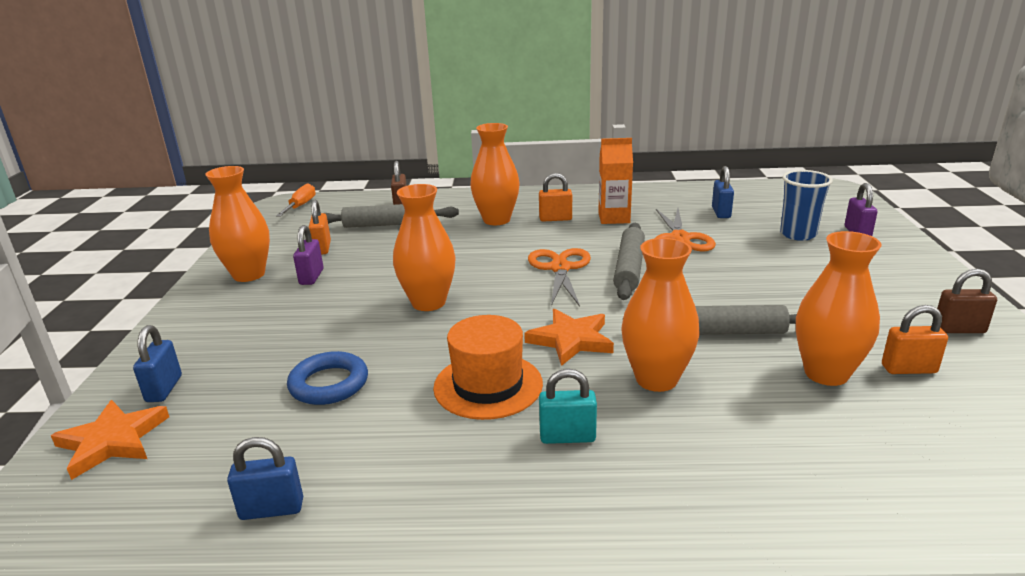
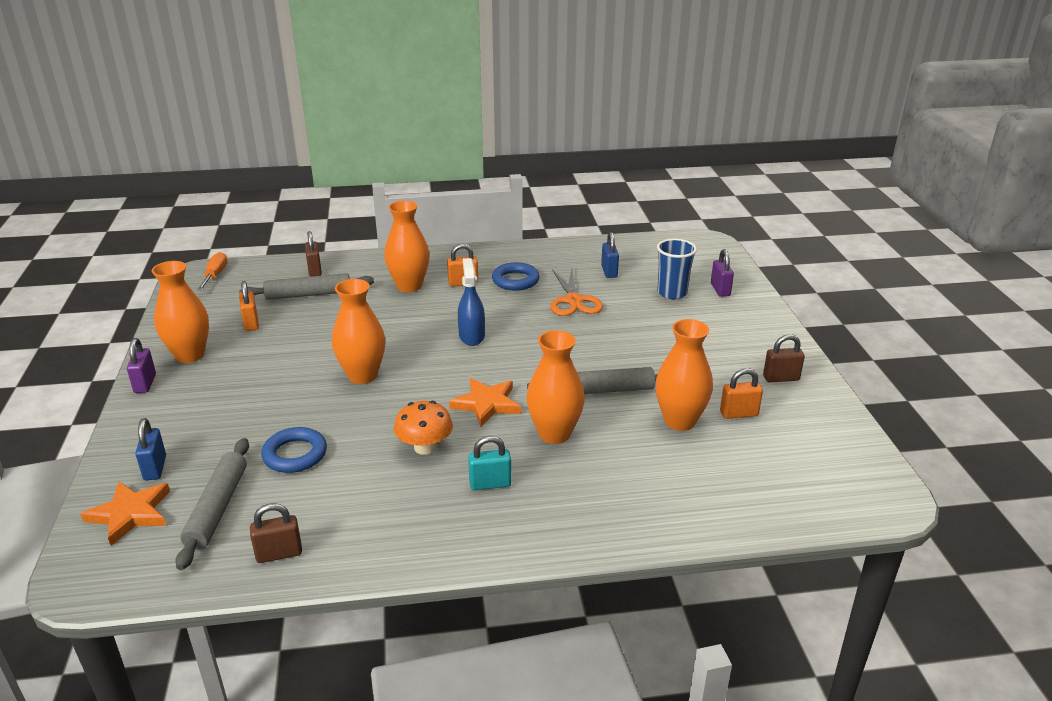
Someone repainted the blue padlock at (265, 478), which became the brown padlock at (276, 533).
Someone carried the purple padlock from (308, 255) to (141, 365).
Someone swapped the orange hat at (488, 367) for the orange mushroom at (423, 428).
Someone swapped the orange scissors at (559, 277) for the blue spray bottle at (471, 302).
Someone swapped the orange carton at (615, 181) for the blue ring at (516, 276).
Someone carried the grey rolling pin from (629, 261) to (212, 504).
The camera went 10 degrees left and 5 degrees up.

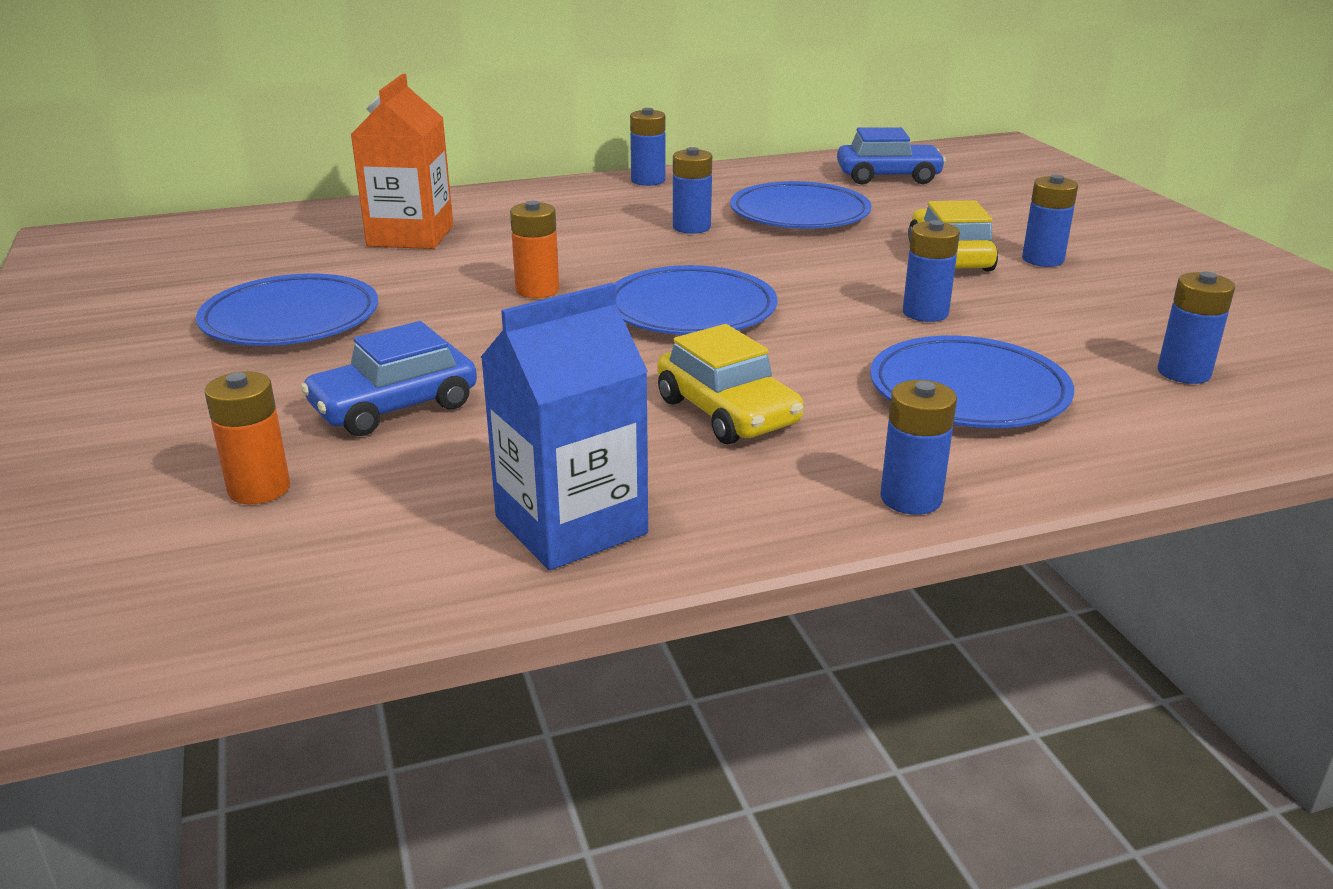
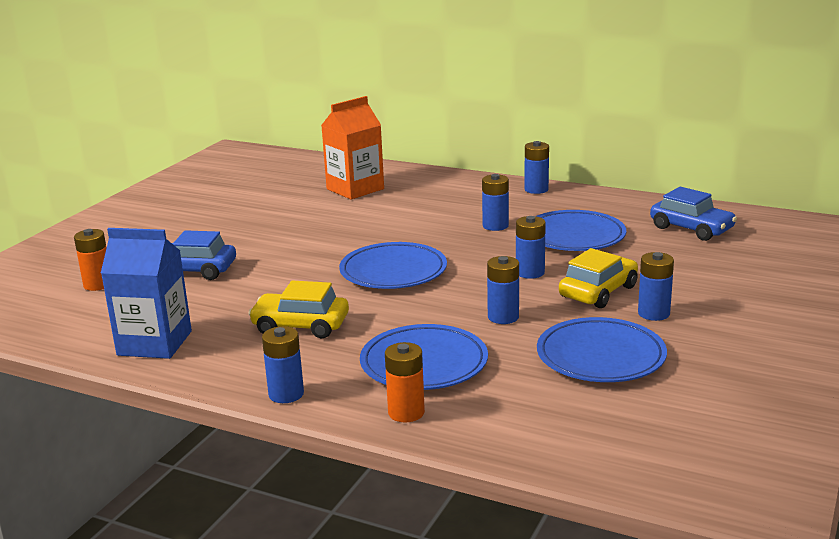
Someone carried the blue plate from (287, 309) to (602, 349).
Someone carried the orange battery from (534, 249) to (405, 382).
Someone rotated the yellow car at (730, 384) by 90 degrees clockwise.
Someone carried the blue battery from (1196, 328) to (531, 247).
The camera went 45 degrees right and 5 degrees down.

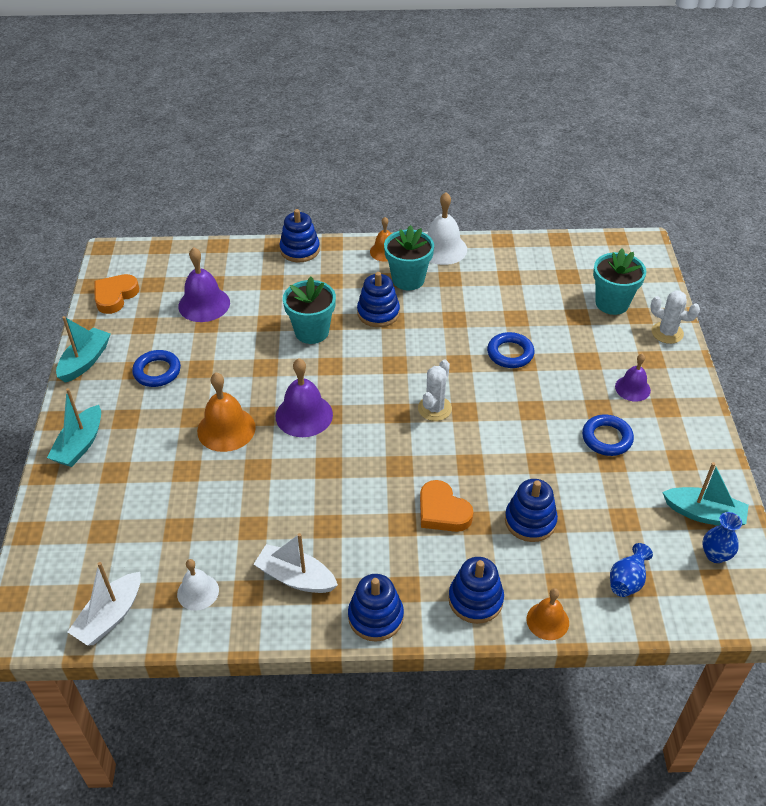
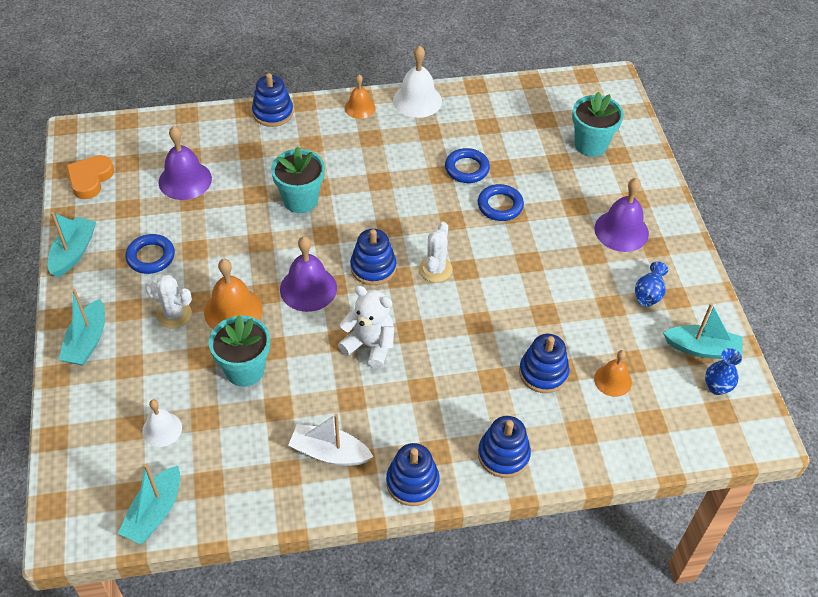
Someone repainted the white boat at (104, 604), which became the turquoise boat at (149, 504).
Someone carried the white bell from (198, 585) to (162, 423).
Someone carried the blue stacking toy from (378, 299) to (373, 257).
Someone carried the turquoise flower pot from (409, 257) to (239, 351).
Someone took away the orange heart at (446, 506).
Someone carried the orange bell from (547, 614) to (613, 373).
Someone carried the blue ring from (608, 435) to (467, 165).
Someone carried the blue vase from (631, 570) to (651, 284).
Someone scaled the purple bell at (633, 378) by 1.60.
Someone carried the white cactus from (675, 317) to (168, 301).
Someone put down the white teddy bear at (366, 327).
The camera went 10 degrees left and 5 degrees up.

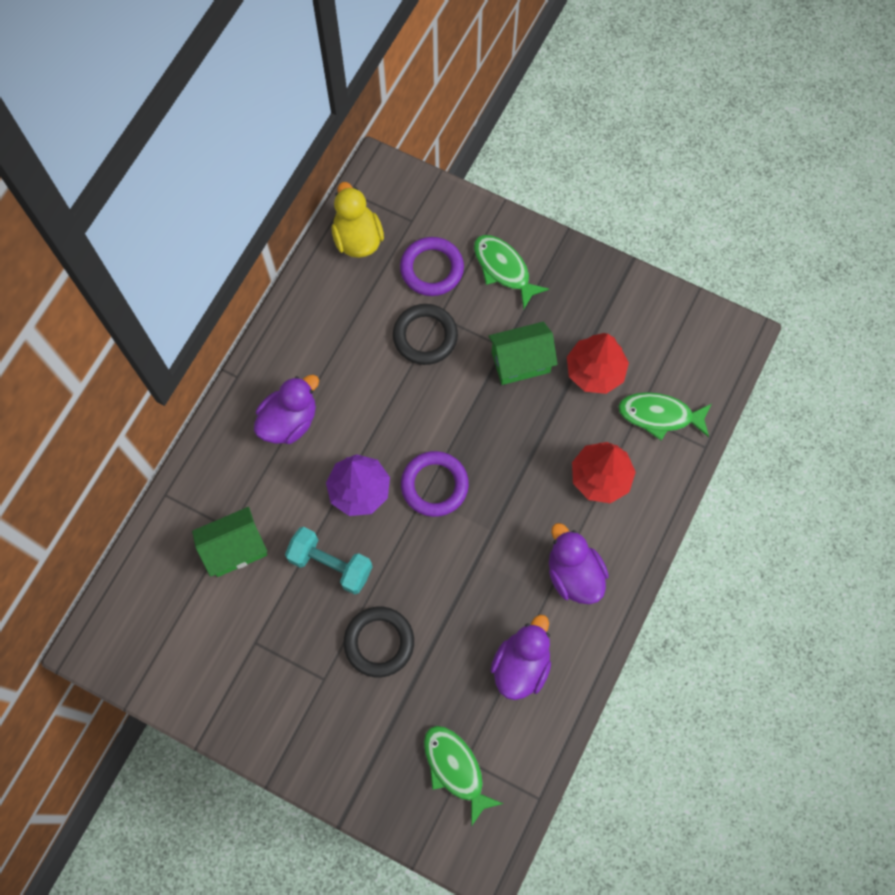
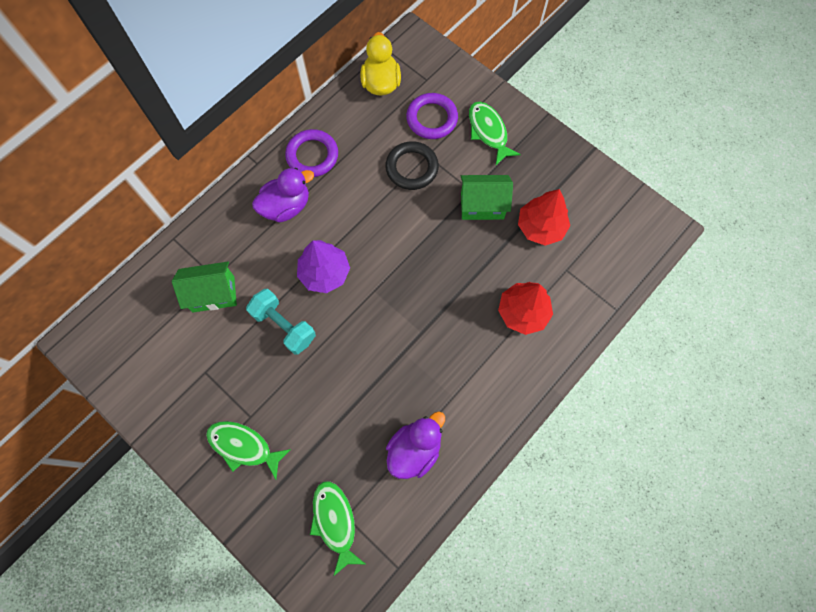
Someone took away the black ring at (378, 642).
Someone carried the purple ring from (435, 484) to (311, 153).
Someone took away the purple duck at (579, 563).
Someone carried the green fish from (665, 416) to (248, 450).
The camera went 15 degrees right and 0 degrees up.

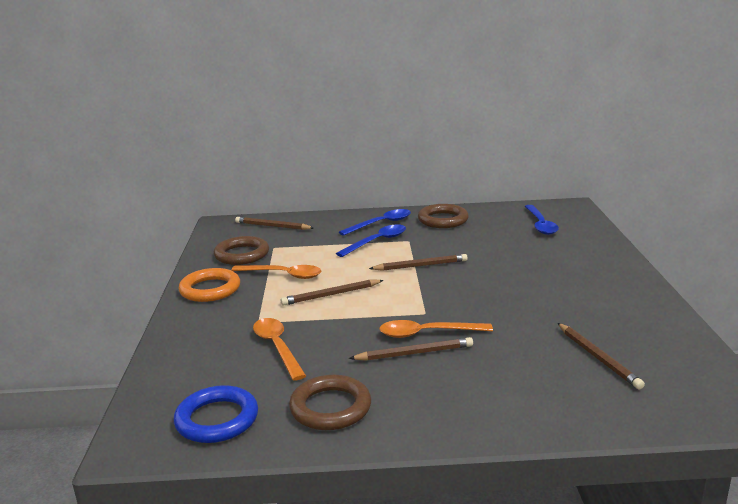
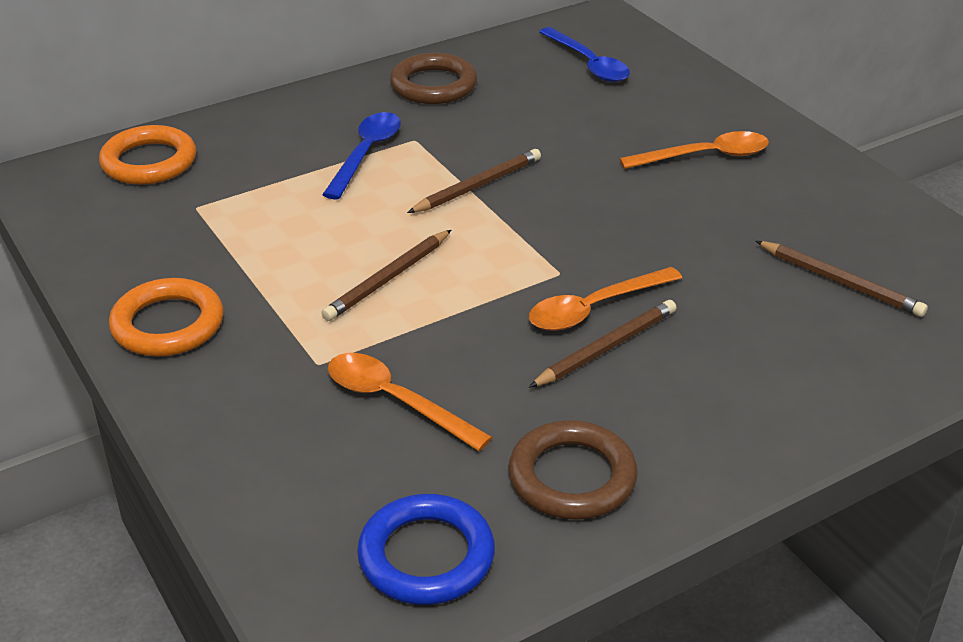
Someone took away the brown ring at (241, 250).
Someone carried the orange spoon from (276, 272) to (694, 150).
Someone swapped the brown pencil at (274, 223) for the orange ring at (147, 155).
Someone took away the blue spoon at (375, 222).
The camera went 30 degrees left and 15 degrees up.

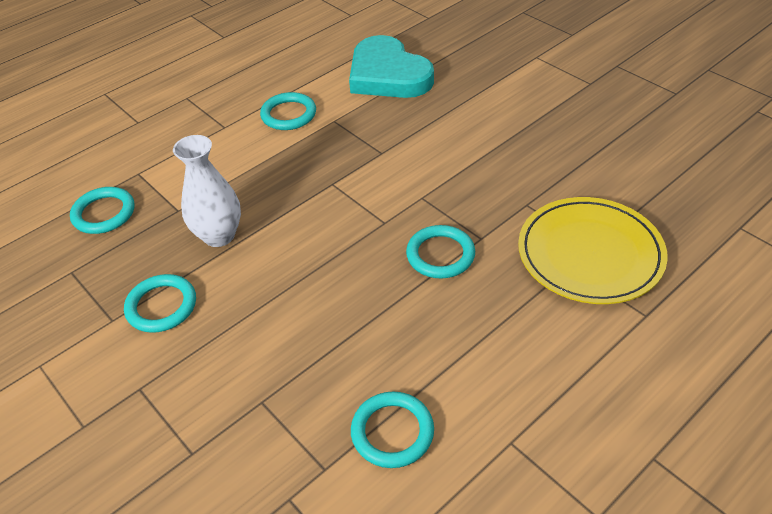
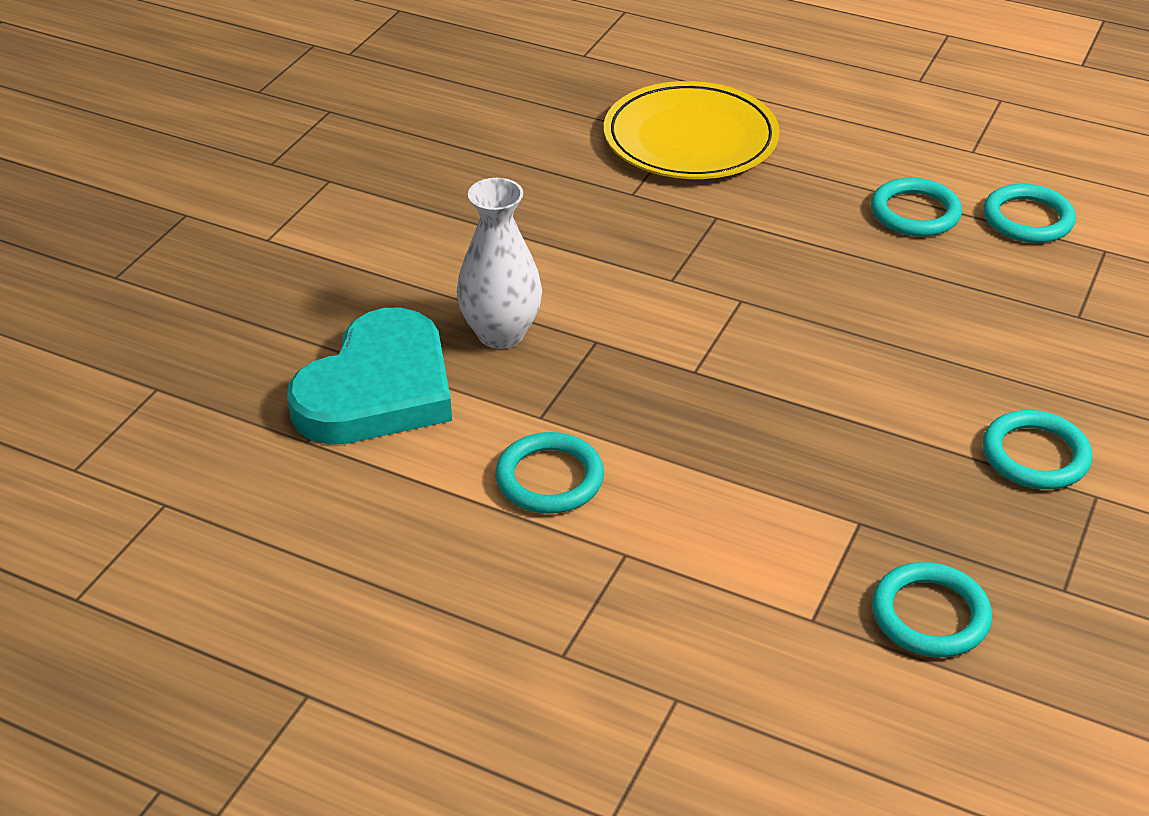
Someone carried the white vase from (207, 191) to (499, 263).
Someone carried the turquoise ring from (440, 252) to (916, 207).
The camera went 115 degrees left and 5 degrees down.

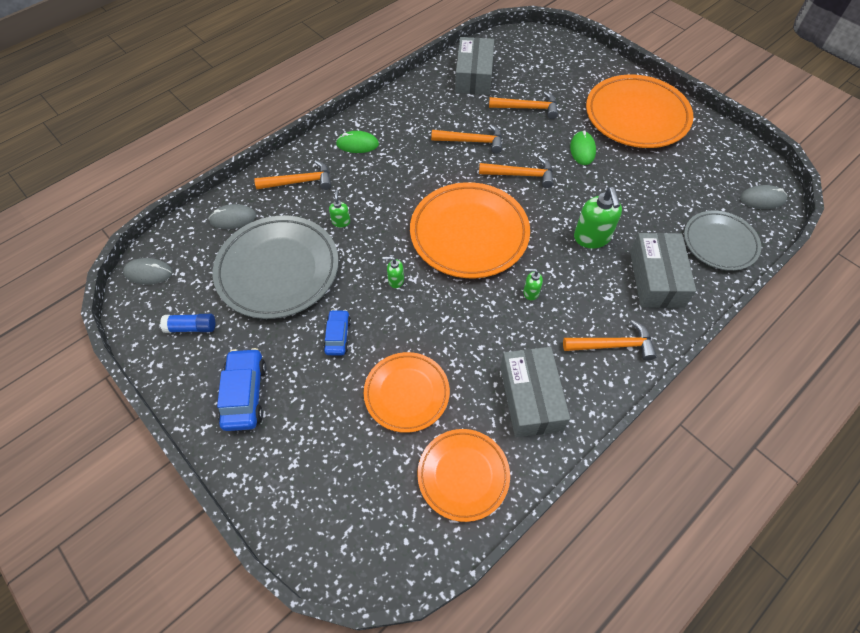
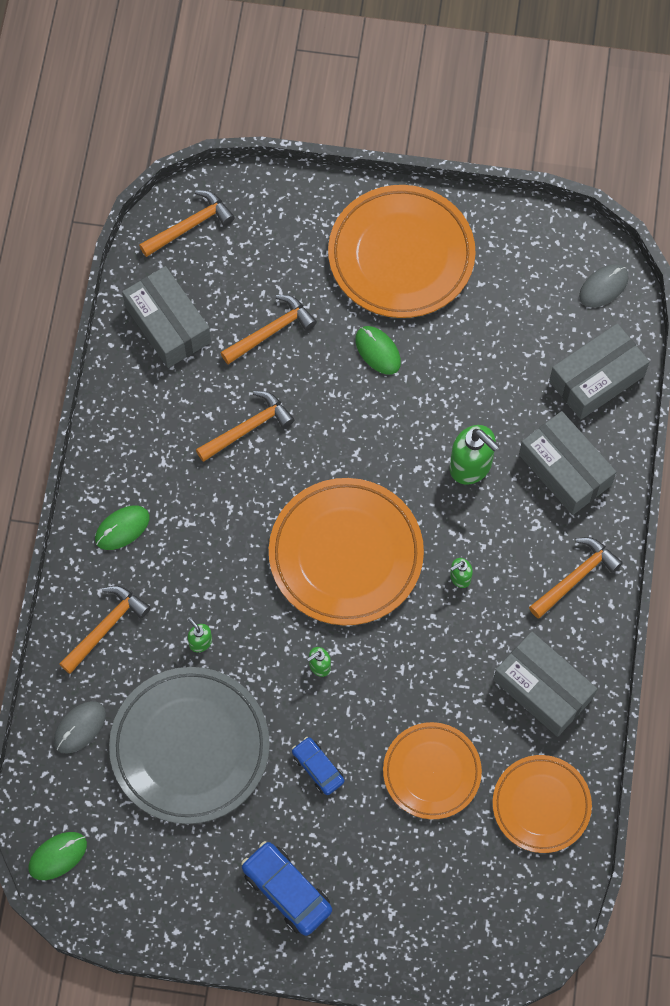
Someone repainted the grey mouse at (148, 271), which became the green mouse at (57, 856).
Someone took away the blue glue stick at (187, 323).
Someone carried the orange hammer from (516, 172) to (187, 223).
Someone swapped the grey plate at (722, 241) for the grey box at (599, 371).
The camera went 40 degrees left and 10 degrees up.

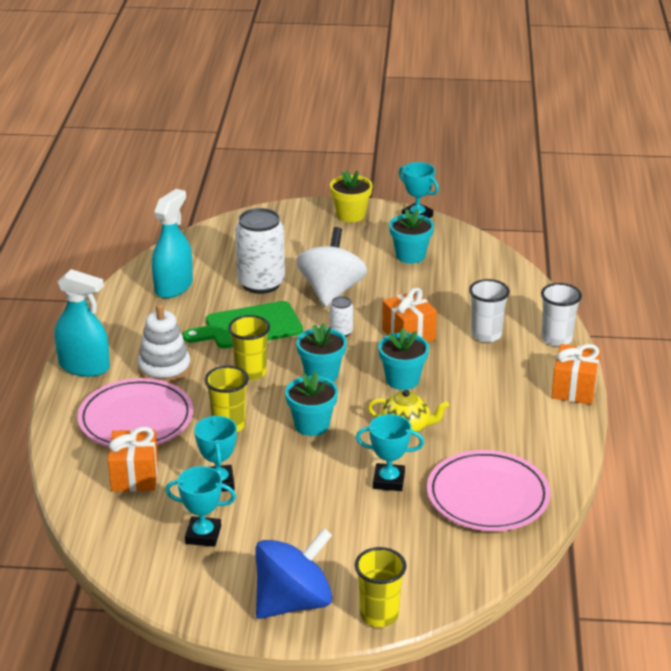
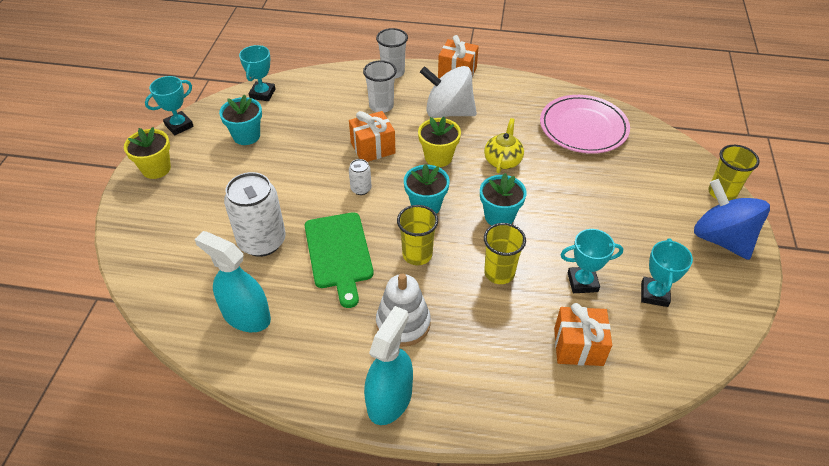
Someone took away the pink plate at (135, 412).
Someone carried the white spinning top from (331, 267) to (448, 92).
Someone carried the turquoise trophy from (390, 452) to (257, 73).
Someone repainted the turquoise flower pot at (404, 359), which became the yellow flower pot at (439, 142).
The camera went 85 degrees left and 15 degrees up.

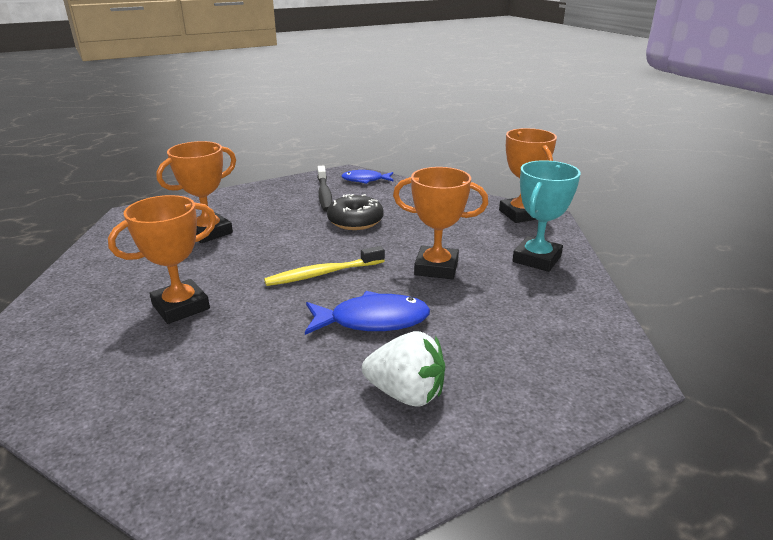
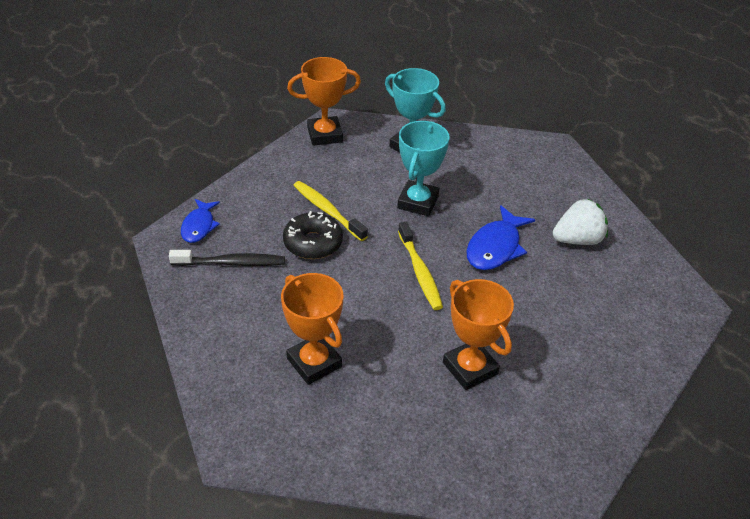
Someone rotated the blue fish at (367, 313) by 150 degrees counterclockwise.
Someone rotated the white strawberry at (404, 369) by 45 degrees clockwise.
Someone repainted the orange trophy at (440, 223), which became the turquoise trophy at (423, 168).
Someone put down the yellow toothbrush at (330, 211).
The camera went 85 degrees left and 15 degrees up.

